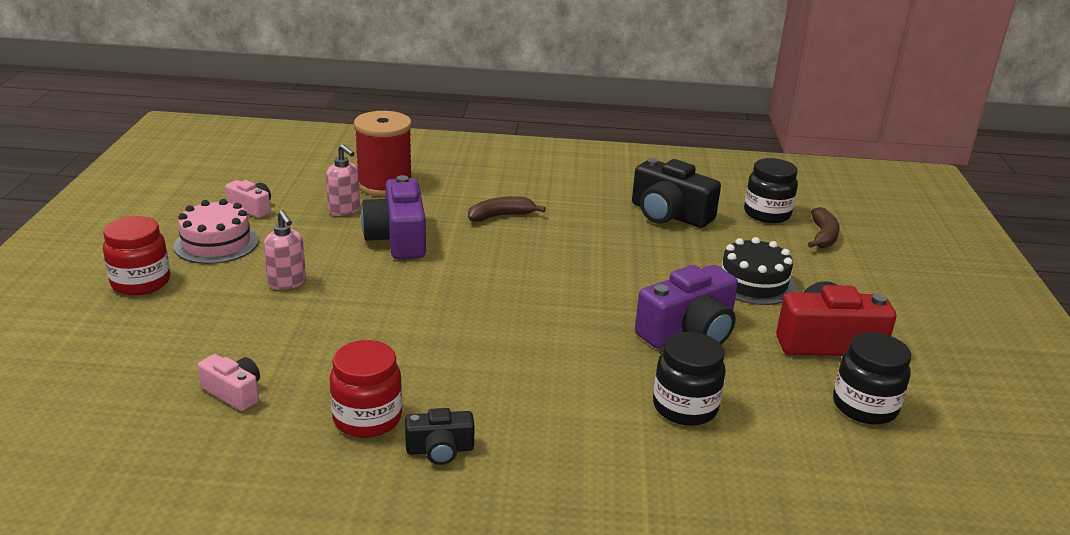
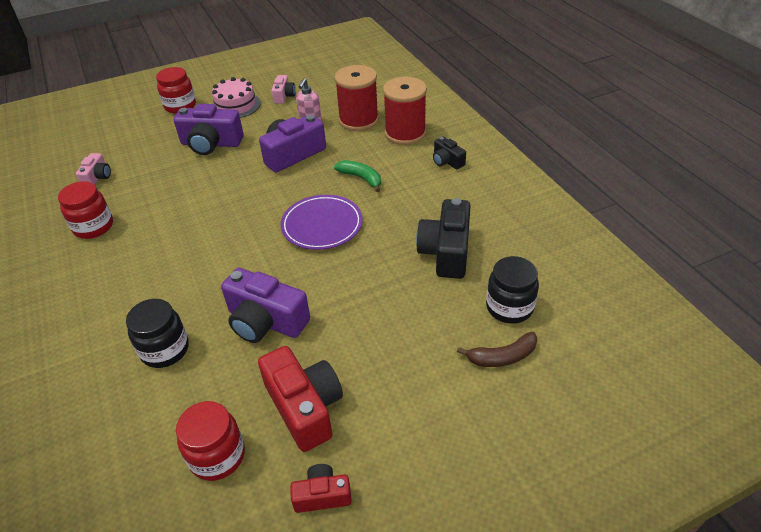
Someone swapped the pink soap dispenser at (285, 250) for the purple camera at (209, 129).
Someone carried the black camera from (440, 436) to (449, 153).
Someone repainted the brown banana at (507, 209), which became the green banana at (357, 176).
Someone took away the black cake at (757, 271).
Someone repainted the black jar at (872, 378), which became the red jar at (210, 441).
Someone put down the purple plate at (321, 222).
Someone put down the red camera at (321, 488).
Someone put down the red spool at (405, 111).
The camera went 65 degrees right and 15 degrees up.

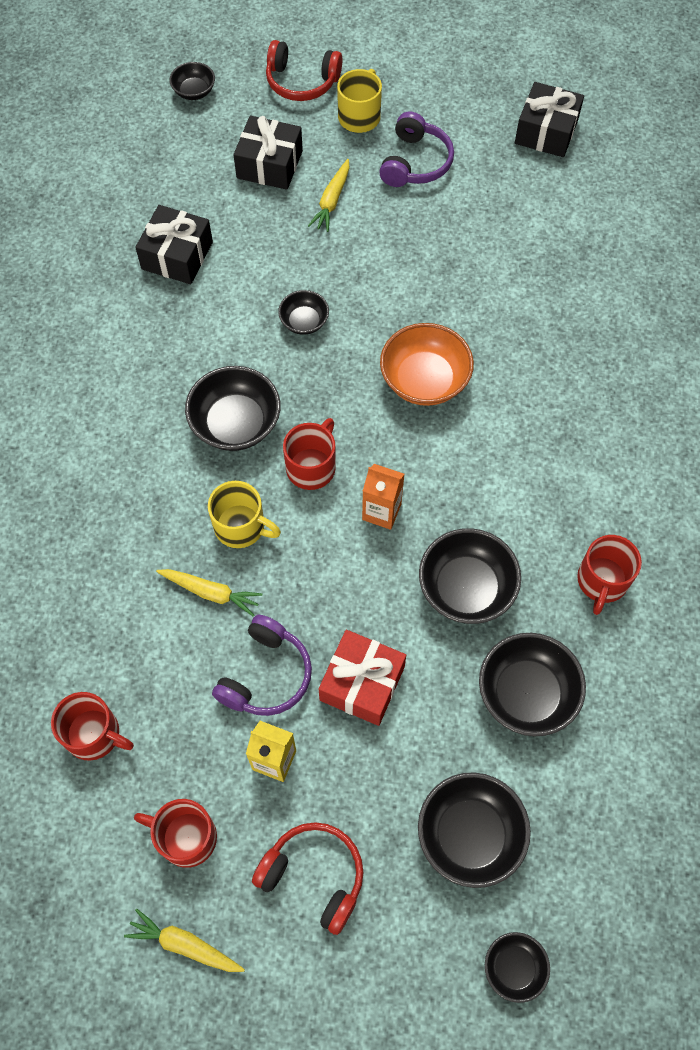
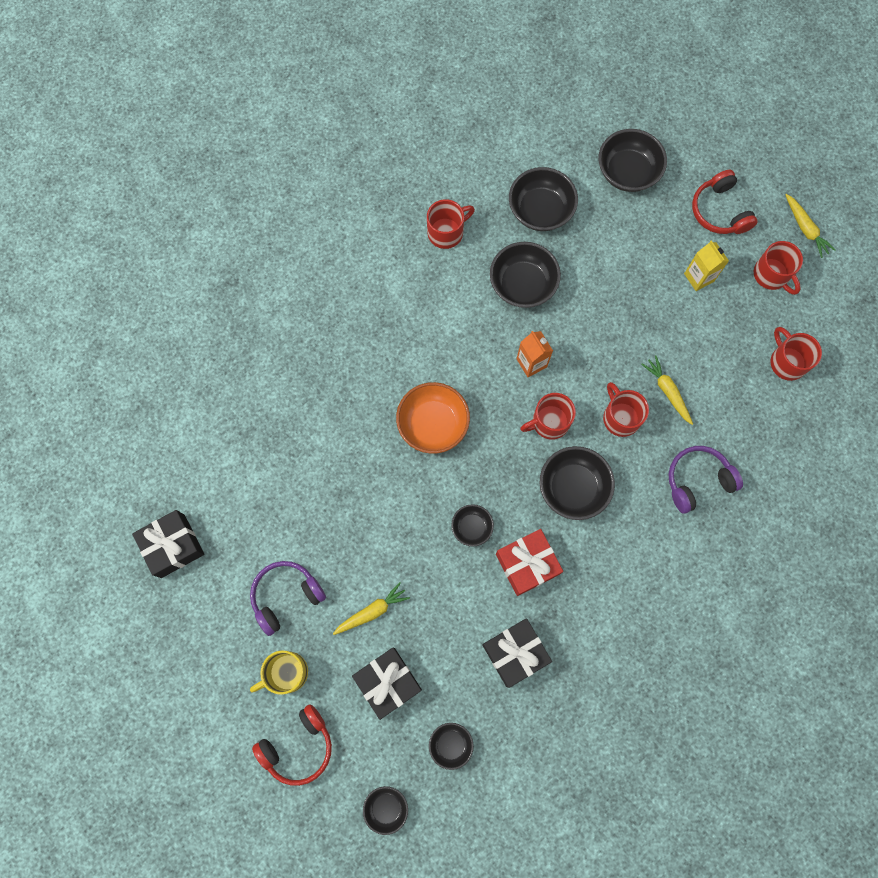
Someone repainted the yellow mug at (244, 514), which became the red mug at (626, 409).
Someone carried the purple headphones from (262, 665) to (705, 480).
Someone rotated the red headphones at (304, 70) by 90 degrees clockwise.
Someone carried the red gift from (362, 678) to (529, 562).
Someone carried the black bowl from (517, 967) to (451, 746).
The camera went 140 degrees left and 10 degrees up.

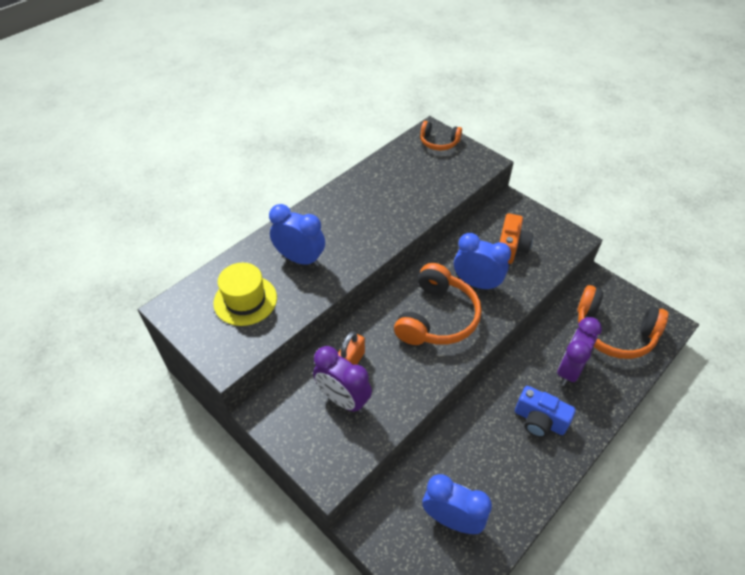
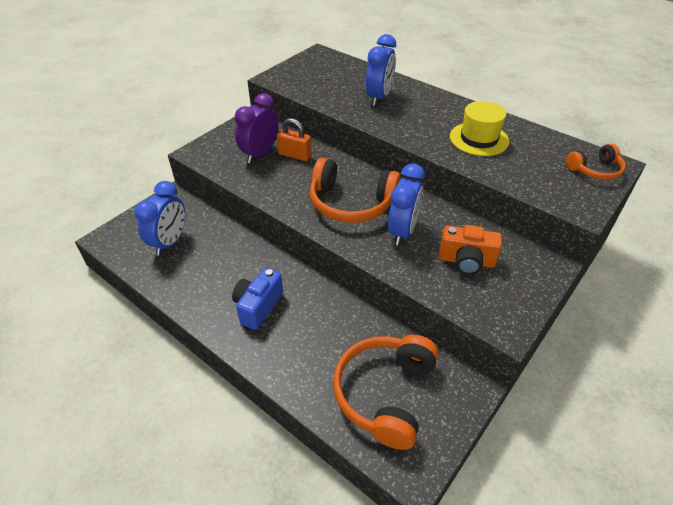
Someone carried the yellow hat from (245, 294) to (479, 128).
Someone rotated the orange headphones at (441, 136) by 120 degrees counterclockwise.
Someone took away the purple clock at (579, 351).
The camera went 85 degrees right and 5 degrees down.

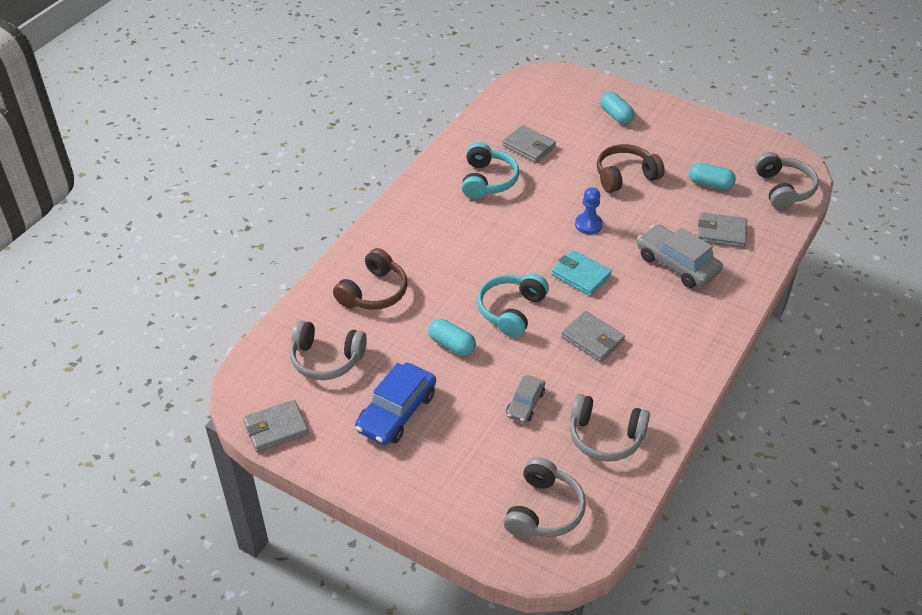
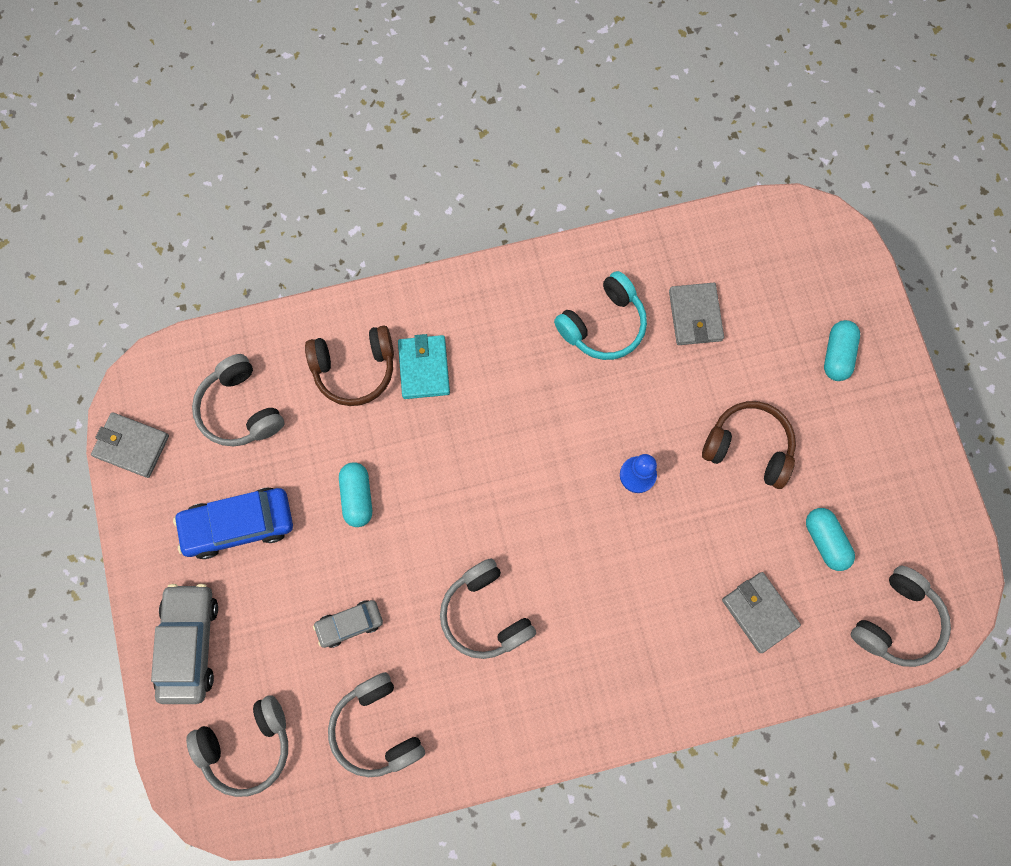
Someone took away the turquoise headphones at (513, 305).
Someone carried the turquoise wallet from (581, 273) to (424, 366).
Someone swapped the grey wallet at (593, 336) for the grey headphones at (488, 608).
Someone carried the grey car from (680, 256) to (184, 644).
The camera went 45 degrees right and 30 degrees up.

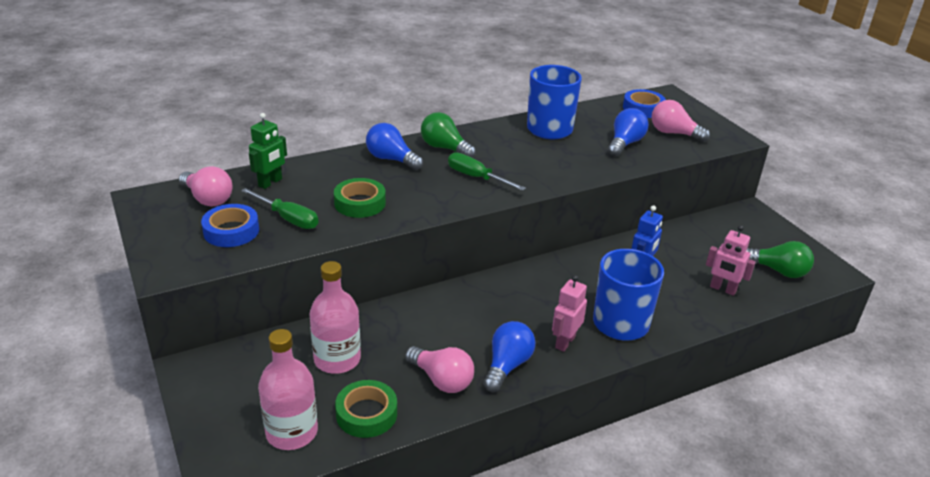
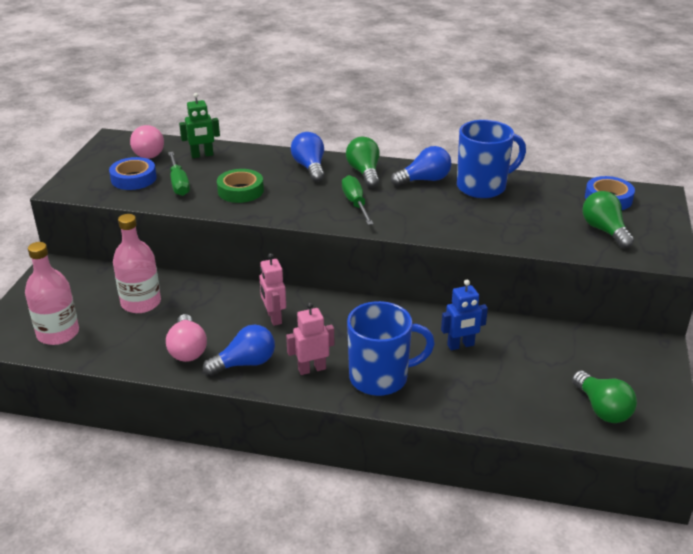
Someone took away the green tape at (366, 409).
Someone carried the blue light bulb from (628, 132) to (421, 166).
Someone repainted the pink light bulb at (680, 121), which became the green light bulb at (608, 219).
Someone carried the pink robot from (731, 260) to (272, 289).
The camera went 40 degrees right and 0 degrees up.

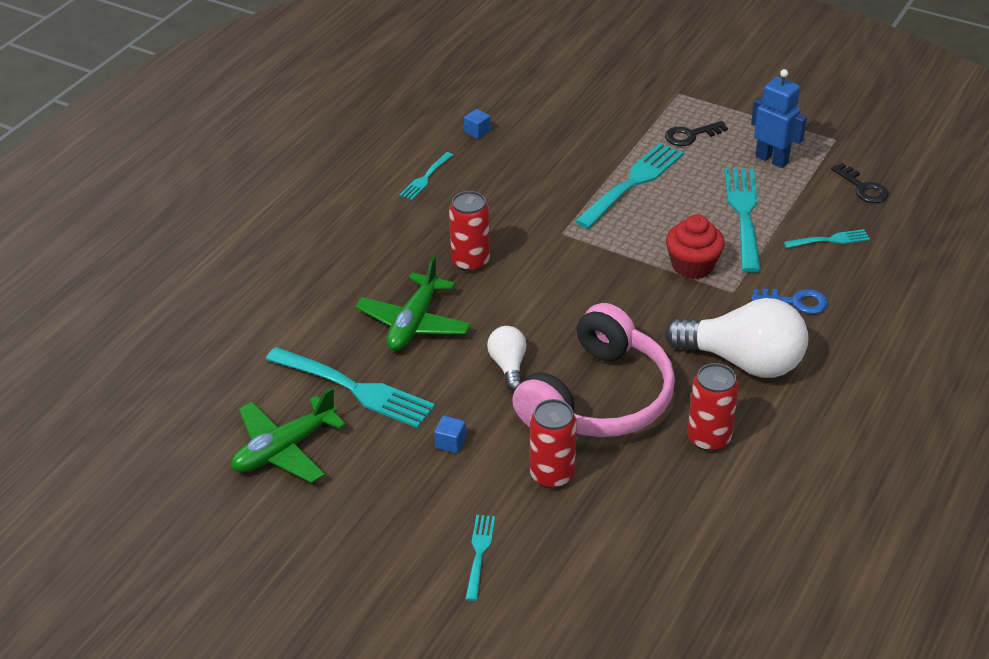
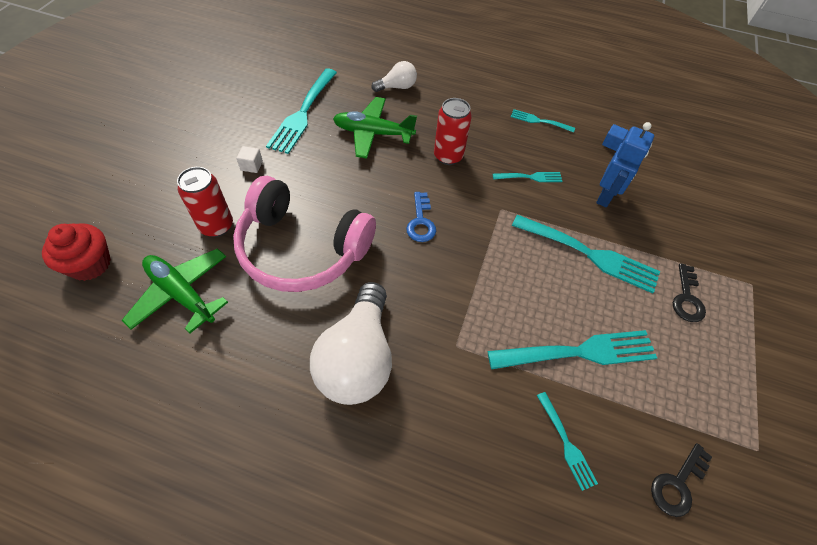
Someone carried the green plane from (288, 435) to (175, 290).
Someone repainted the blue cube at (450, 434), which became the white cube at (249, 159).
Someone carried the turquoise fork from (480, 558) to (528, 177).
Someone carried the white light bulb from (507, 358) to (394, 76).
Someone rotated the black key at (696, 133) by 135 degrees counterclockwise.
Someone carried the red cupcake from (695, 247) to (76, 252).
Someone took away the red can at (713, 407).
Someone carried the blue robot from (779, 118) to (625, 164).
Someone carried the blue key from (789, 301) to (421, 217).
The camera went 75 degrees right and 15 degrees up.

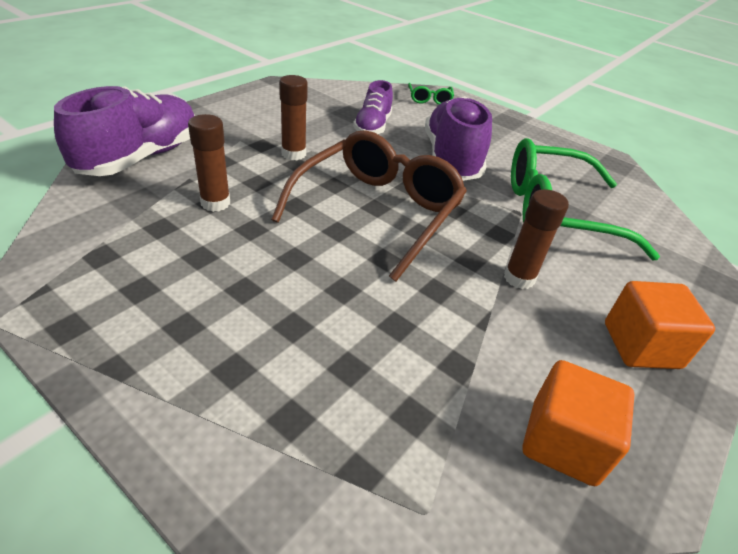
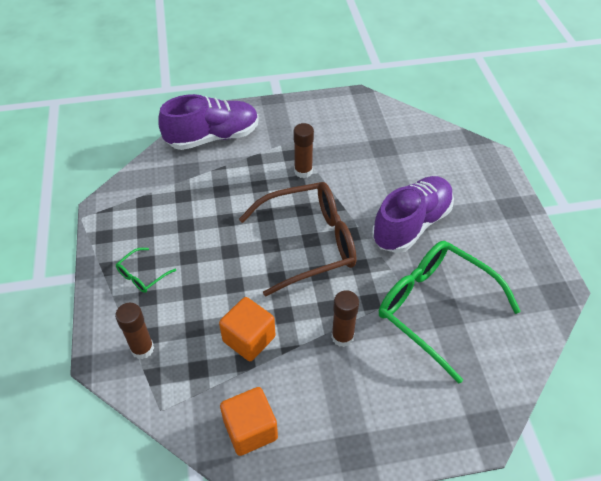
Someone carried the brown glue stick from (209, 163) to (134, 331).
Someone took away the purple shoe at (373, 107).
Someone carried the green glasses from (431, 94) to (146, 270).
Someone carried the orange cube from (660, 325) to (247, 329).
The camera went 45 degrees right and 10 degrees up.

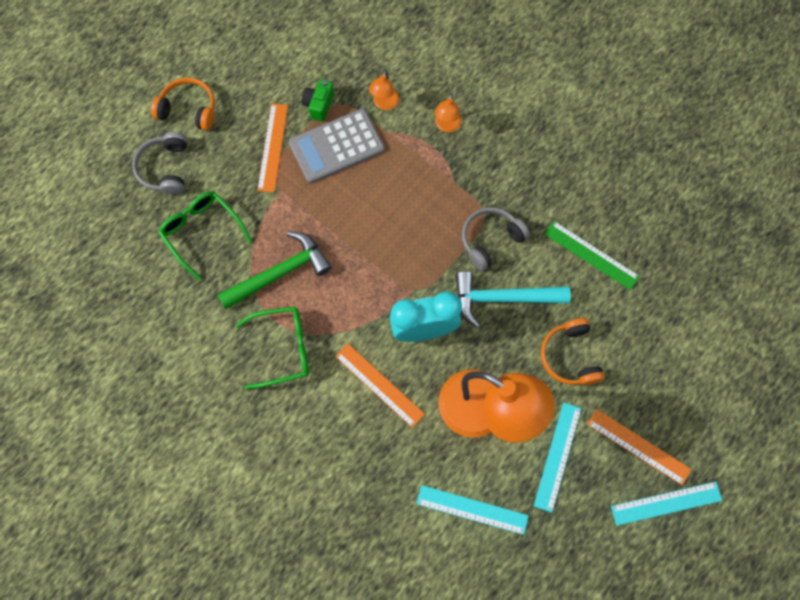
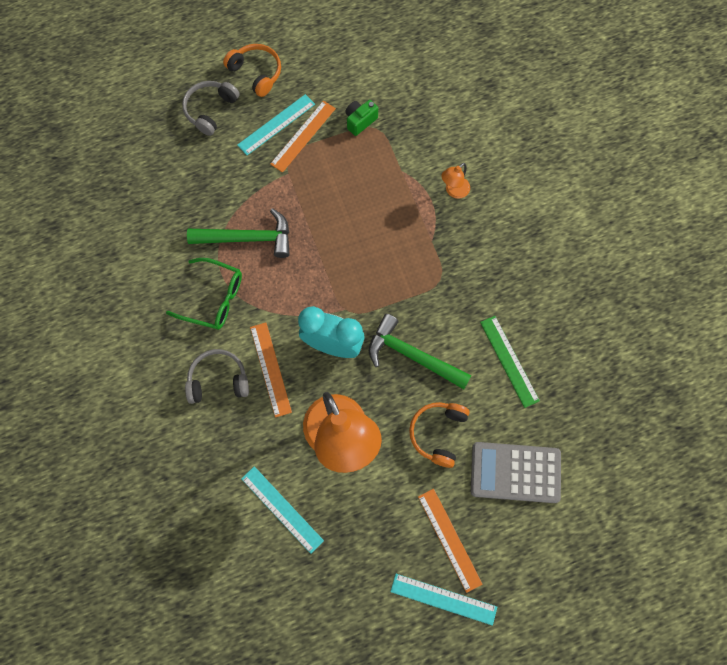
Someone took away the green glasses at (205, 236).
Someone carried the grey calculator from (337, 146) to (516, 472).
Someone took away the orange lamp at (384, 90).
Someone repainted the turquoise hammer at (513, 299), which became the green hammer at (420, 351).
Someone carried the grey headphones from (496, 239) to (217, 376).
Someone carried the turquoise ruler from (558, 457) to (276, 124).
The camera went 30 degrees right and 0 degrees up.

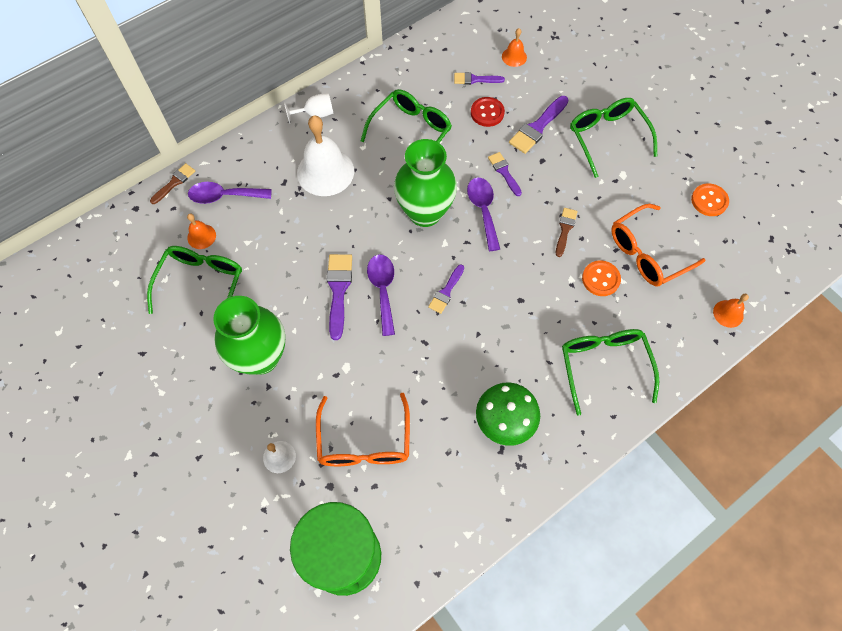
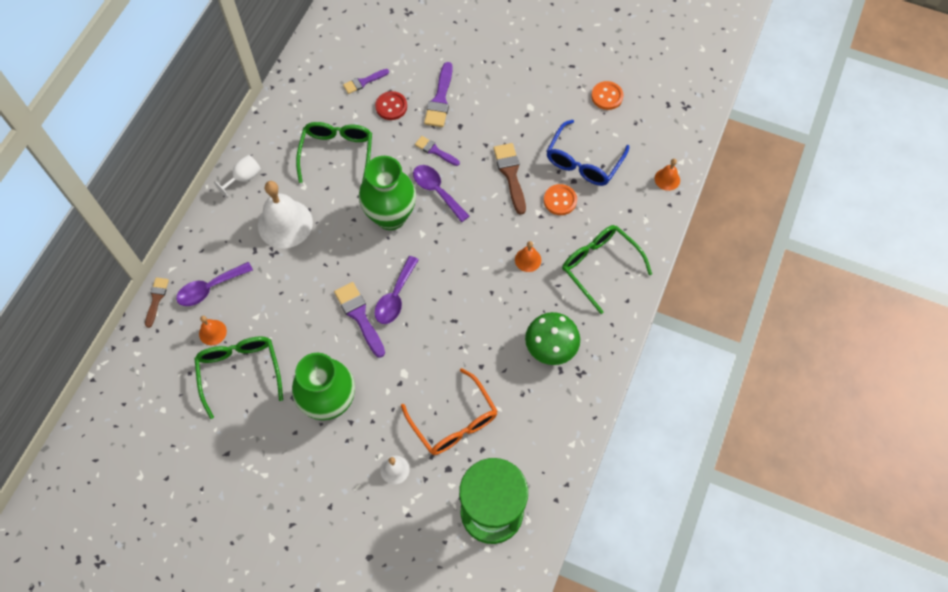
Someone rotated the purple spoon at (381, 295) by 120 degrees counterclockwise.
Someone took away the purple brush at (446, 289).
Someone carried the orange bell from (514, 47) to (528, 256).
Someone scaled the brown brush at (566, 232) by 1.59.
Someone took away the green glasses at (613, 138).
Someone repainted the orange glasses at (658, 245), which became the blue glasses at (587, 153).
The camera went 30 degrees left and 0 degrees up.

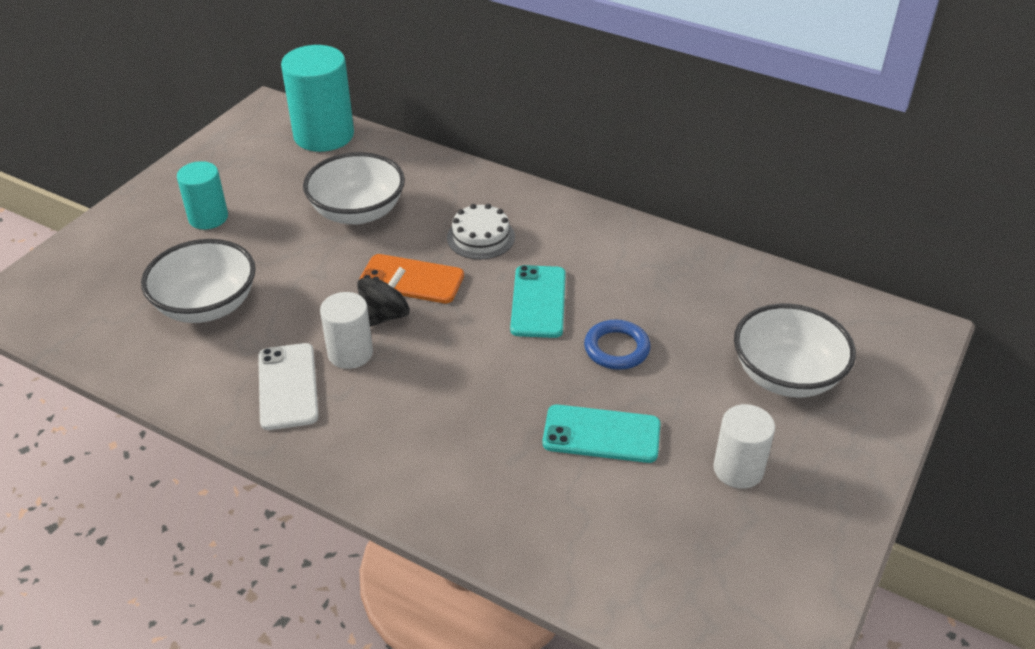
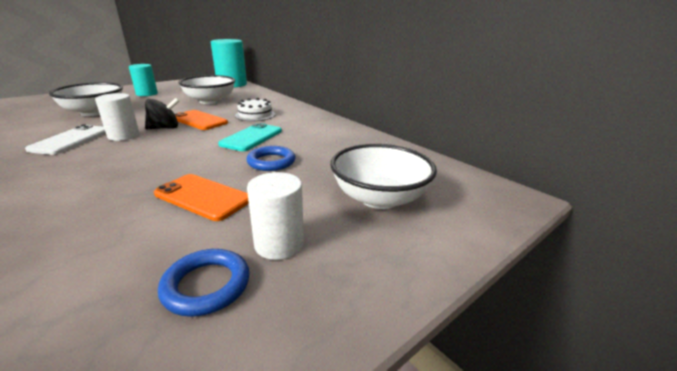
Someone repainted the turquoise phone at (602, 434), which became the orange phone at (201, 197).
Someone put down the blue ring at (204, 283).
The camera went 20 degrees right and 15 degrees down.

